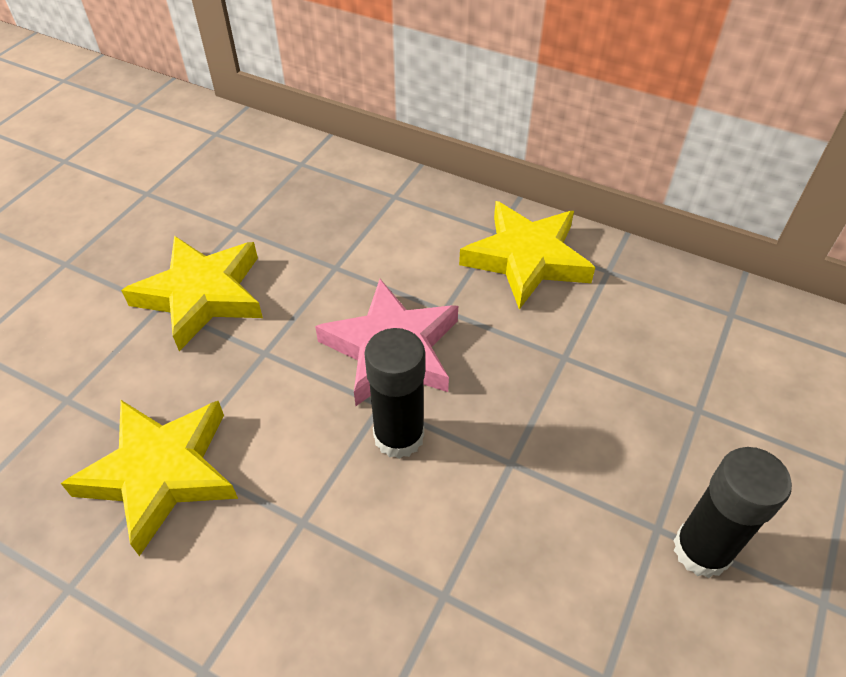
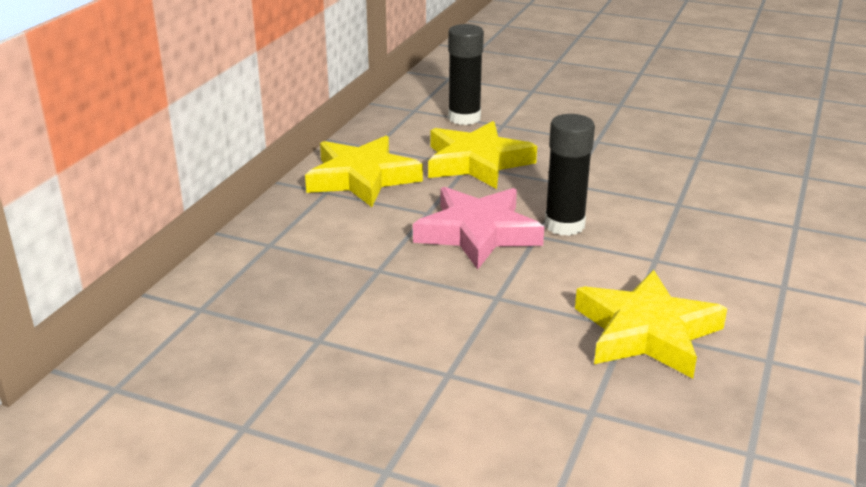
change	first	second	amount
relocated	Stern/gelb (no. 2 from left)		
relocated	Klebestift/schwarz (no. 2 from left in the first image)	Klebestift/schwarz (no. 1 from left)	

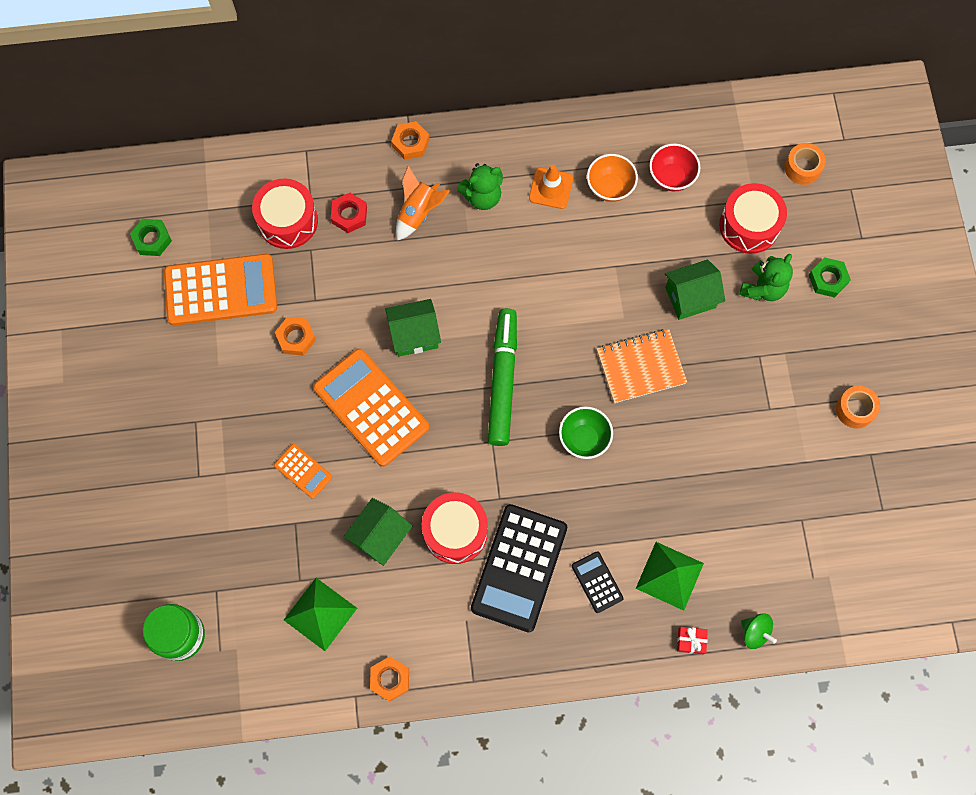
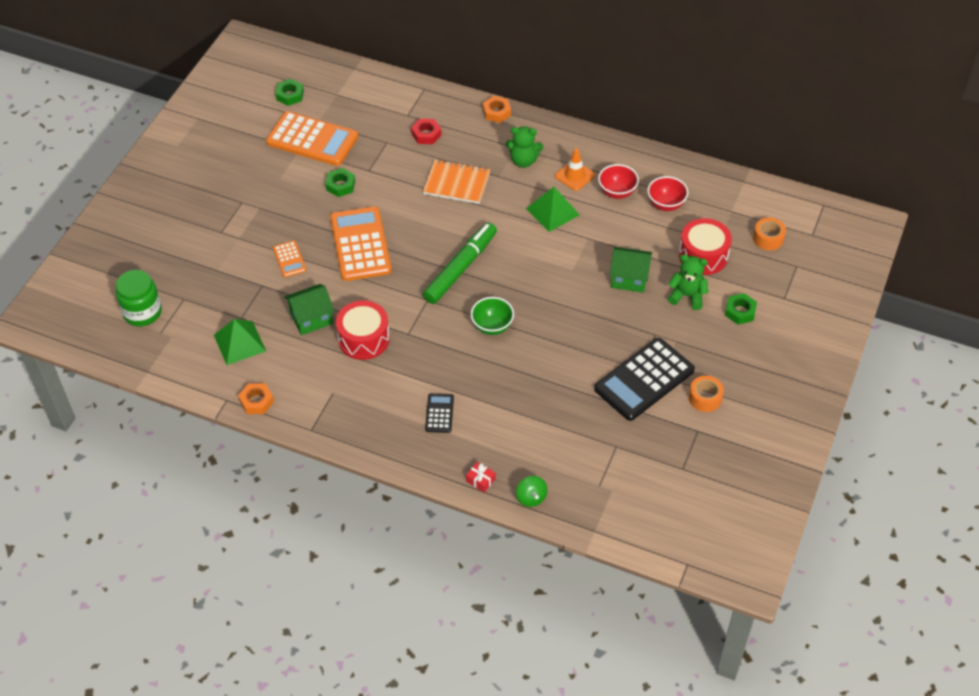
change	first	second	amount
missing	Trommel/rot (no. 1 from left)		
missing	Haus/grün (no. 2 from left)		
missing	Rakete/orange		
relocated	Taschenrechner/schwarz (no. 1 from left in the first image)	Taschenrechner/schwarz (no. 2 from left)	
relocated	Notizbuch/orange		
relocated	Pyramide/grün (no. 2 from left)		
colour	Sechskantmutter/orange (no. 1 from left)	Sechskantmutter/grün (no. 2 from left)	
colour	Schüssel/orange	Schüssel/rot (no. 1 from left)	
spun	Teddybär/grün (no. 2 from left)		135 degrees counterclockwise

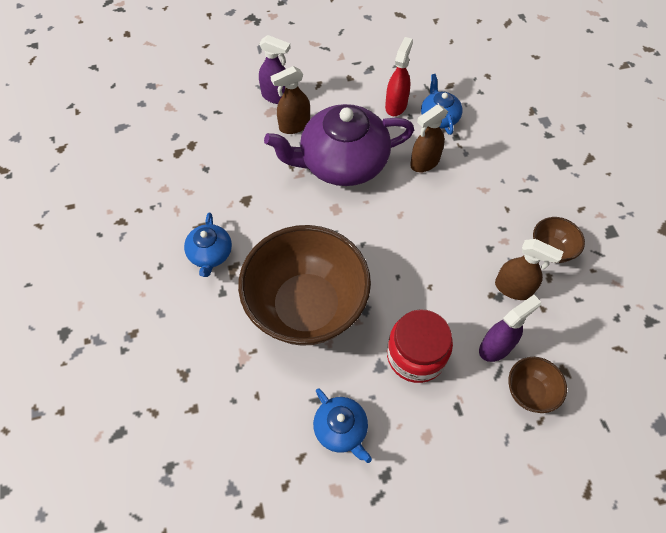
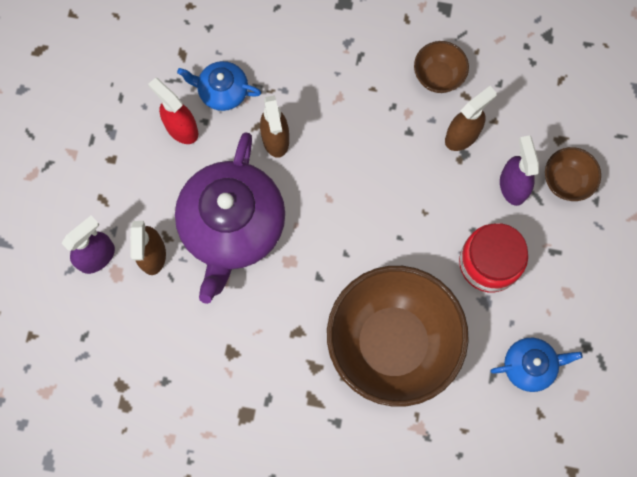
change	first	second	amount
missing	Teekanne/blau (no. 1 from left)		

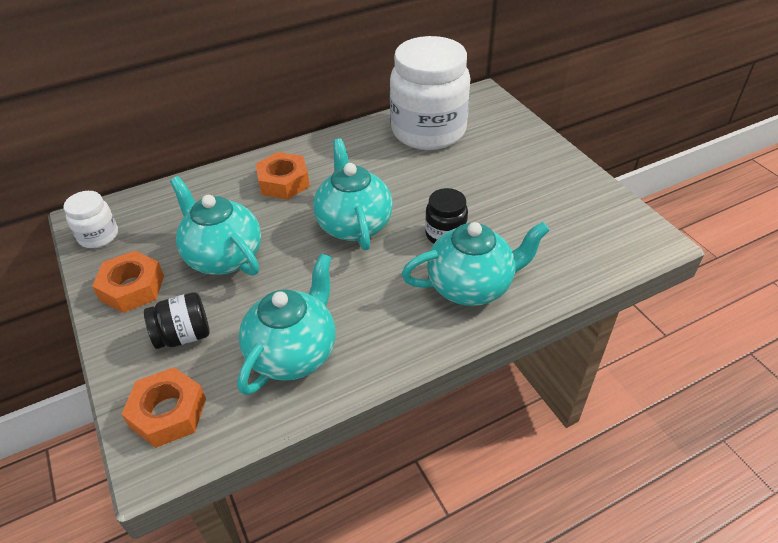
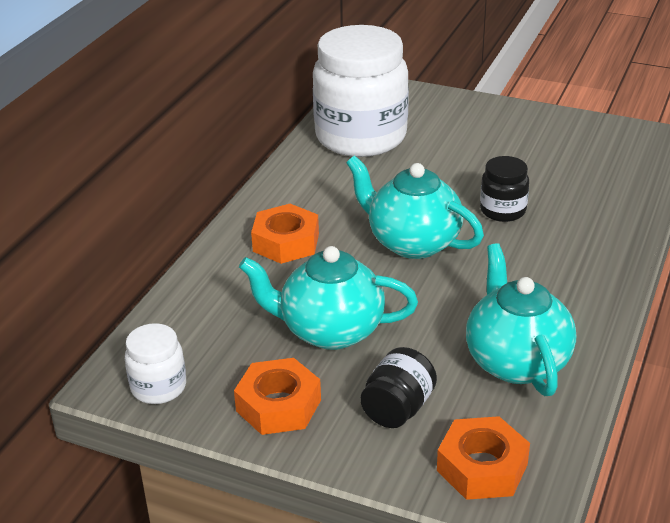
change	first	second	amount
missing	Teekanne/türkis (no. 4 from left)		

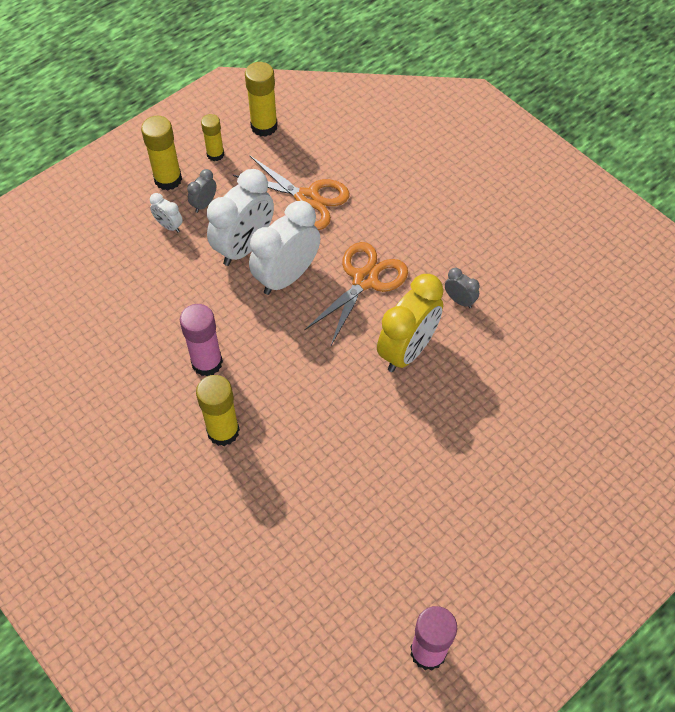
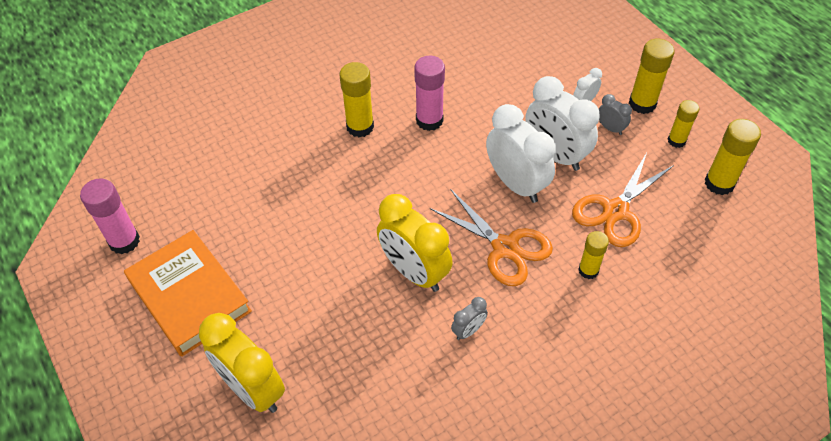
change	first	second	amount
appeared		Buch/orange	
appeared		Wecker/gelb (no. 1 from left)	
appeared		Klebestift/gelb (no. 2 from left)	

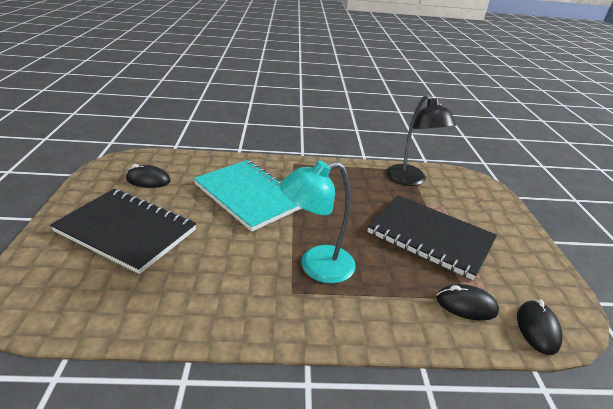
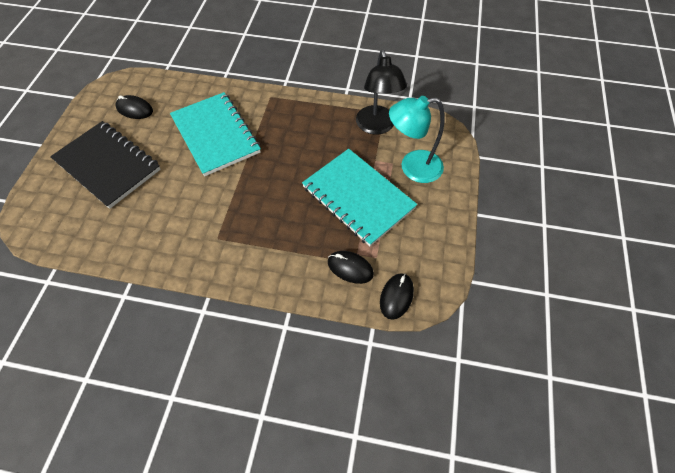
change	first	second	amount
relocated	Lampe/türkis		
colour	Notizbuch/schwarz (no. 2 from left)	Notizbuch/türkis (no. 2 from left)	

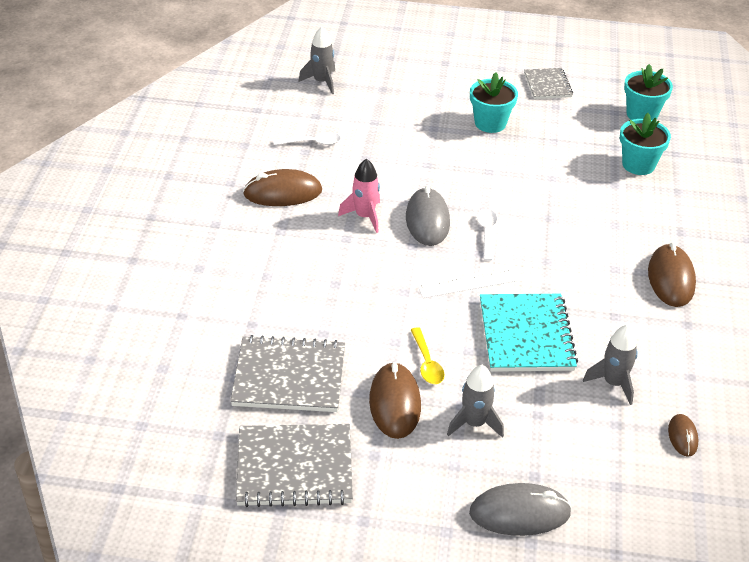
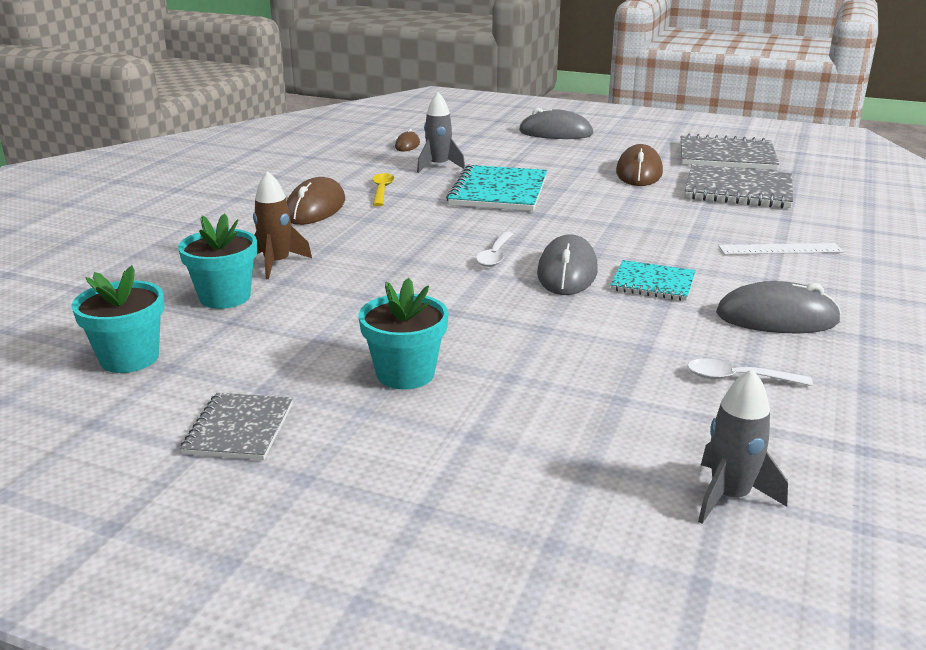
change	first	second	amount
missing	Rakete/grau (no. 2 from left)		
appeared		Rakete/braun	
relocated	Löffel/gelb		
relocated	Lineal/weiß		
exchanged	Rakete/rosa	Notizbuch/türkis (no. 2 from left)	
colour	Computermaus/braun (no. 1 from left)	Computermaus/grau (no. 3 from left)	

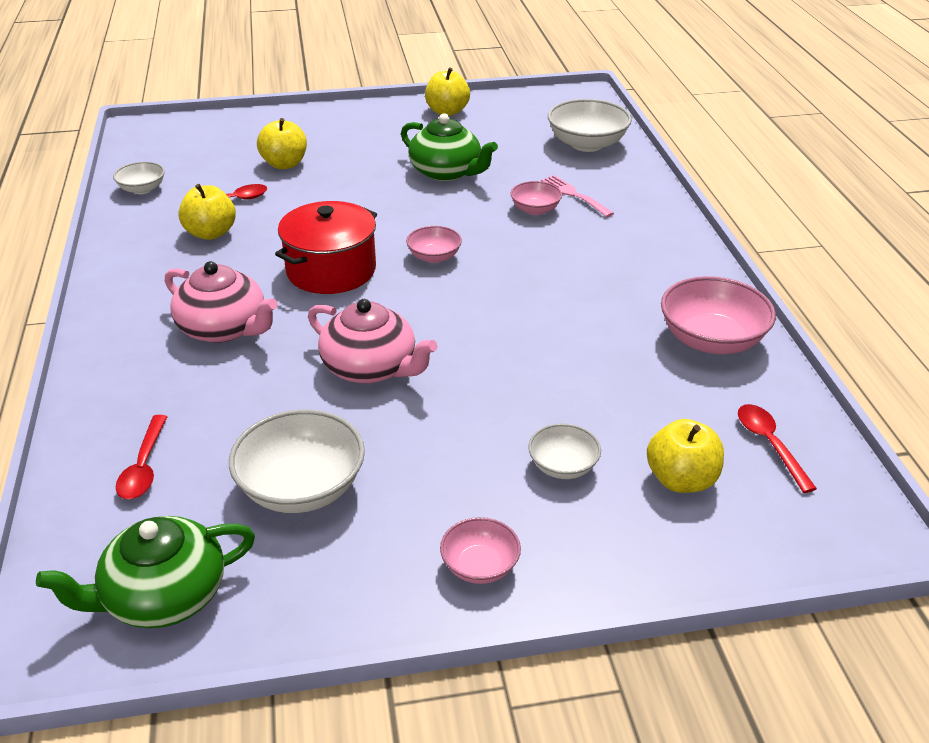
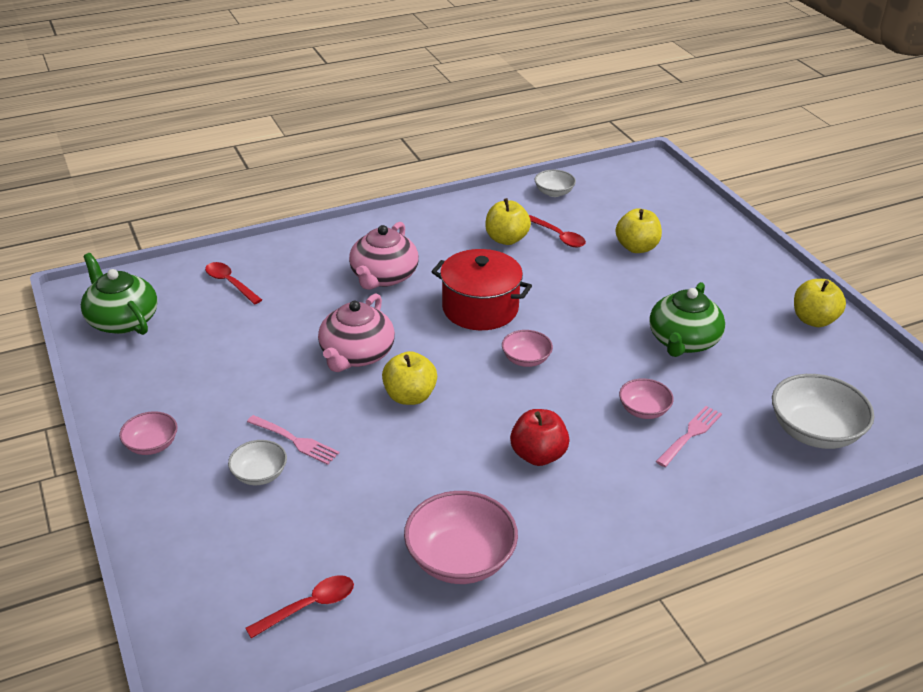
change	first	second	amount
missing	Schüssel/weiß (no. 2 from left)		
appeared		Gabel/rosa (no. 1 from left)	
appeared		Apfel/rot	
relocated	Apfel/gelb (no. 4 from left in the first image)	Apfel/gelb (no. 1 from left)	
spun	Löffel/rot (no. 1 from left)		60 degrees clockwise

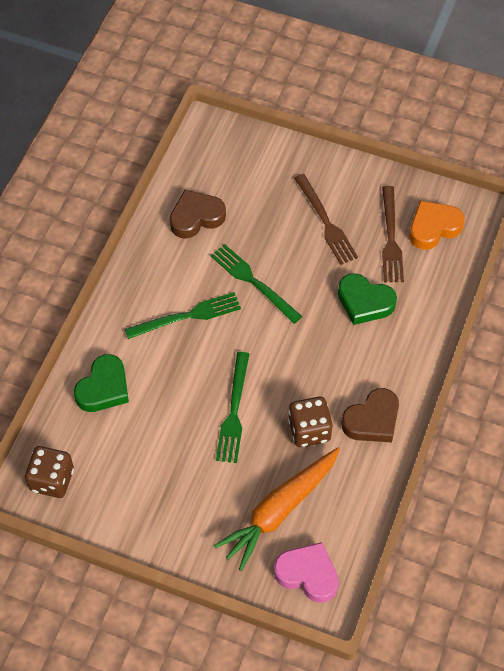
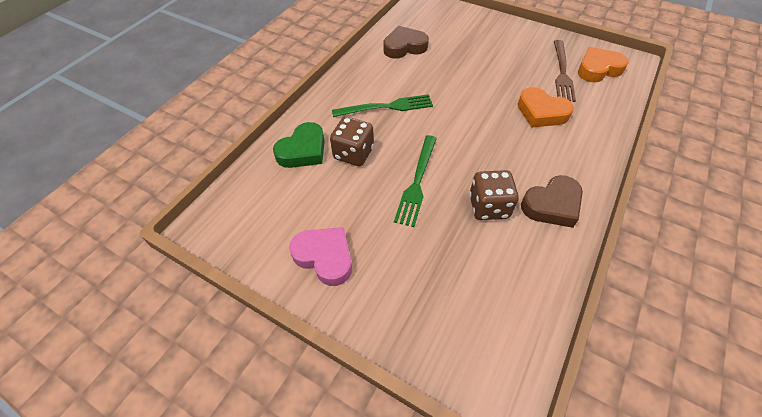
change	first	second	amount
missing	Gabel/grün (no. 3 from left)		
missing	Karotte/orange		
missing	Gabel/braun (no. 1 from left)		
relocated	Spielwürfel/braun (no. 1 from left)		
relocated	Herz/rosa		
colour	Herz/grün (no. 2 from left)	Herz/orange (no. 1 from left)	

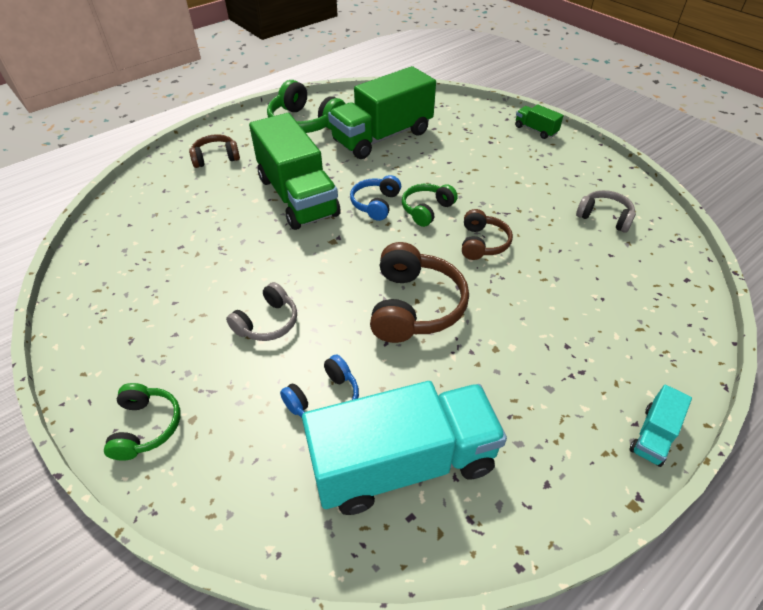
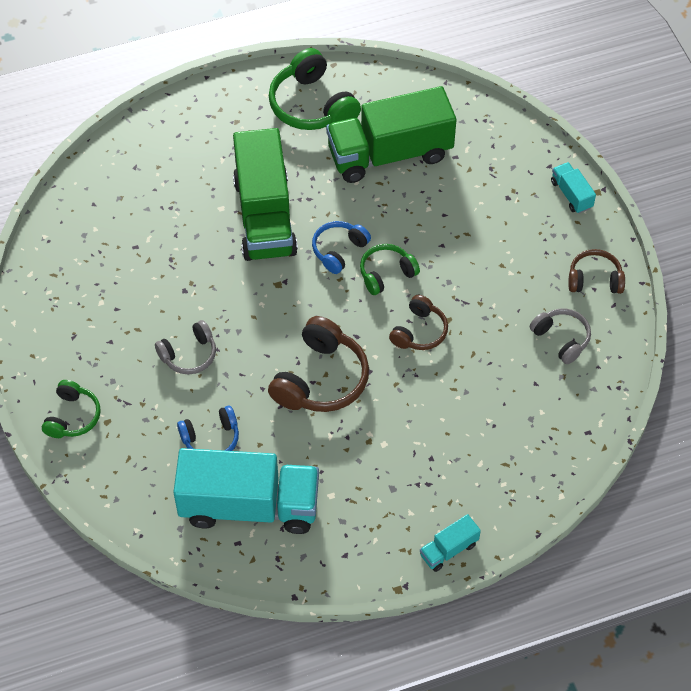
change	first	second	amount
relocated	Kopfhörer/braun (no. 1 from left in the first image)	Kopfhörer/braun (no. 3 from left)	
colour	Lastwagen/grün (no. 3 from left)	Lastwagen/türkis (no. 3 from left)	

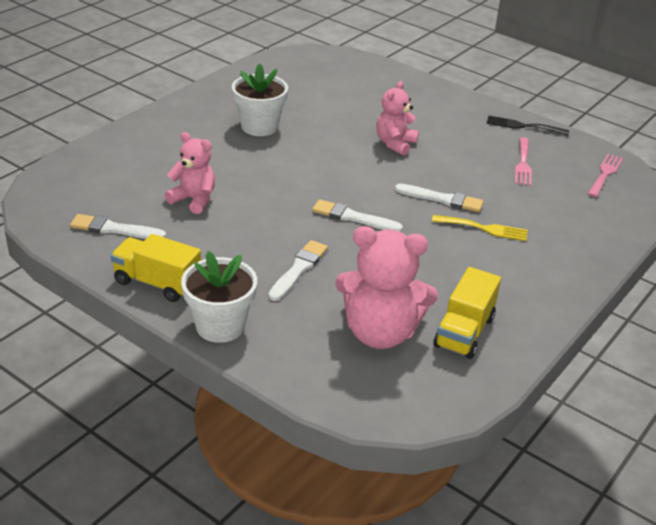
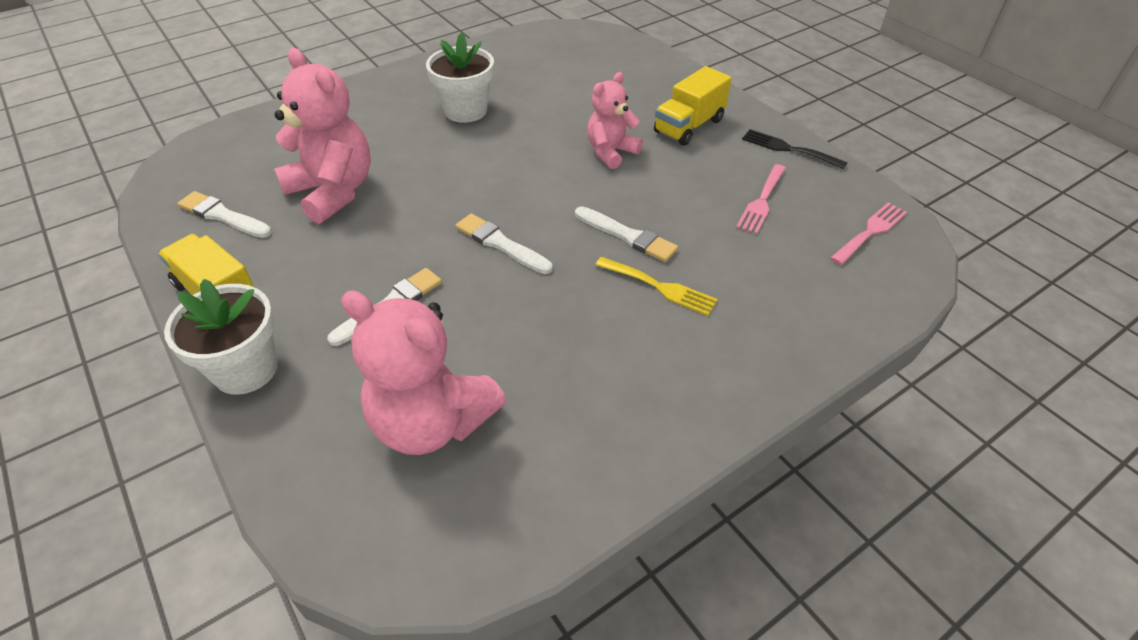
change	first	second	amount
relocated	Lastwagen/gelb (no. 2 from left)		
size	Teddybär/rosa (no. 1 from left)		x1.65

